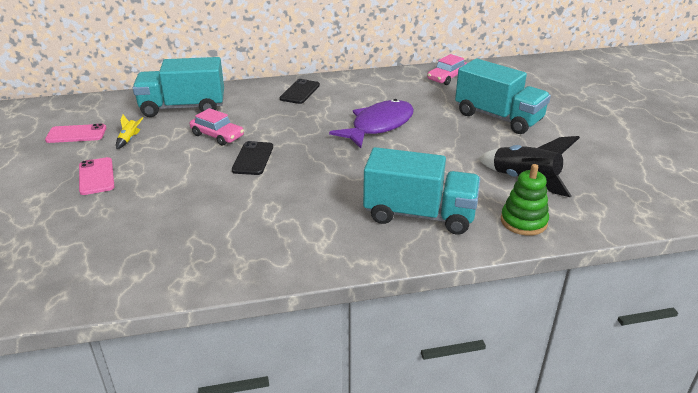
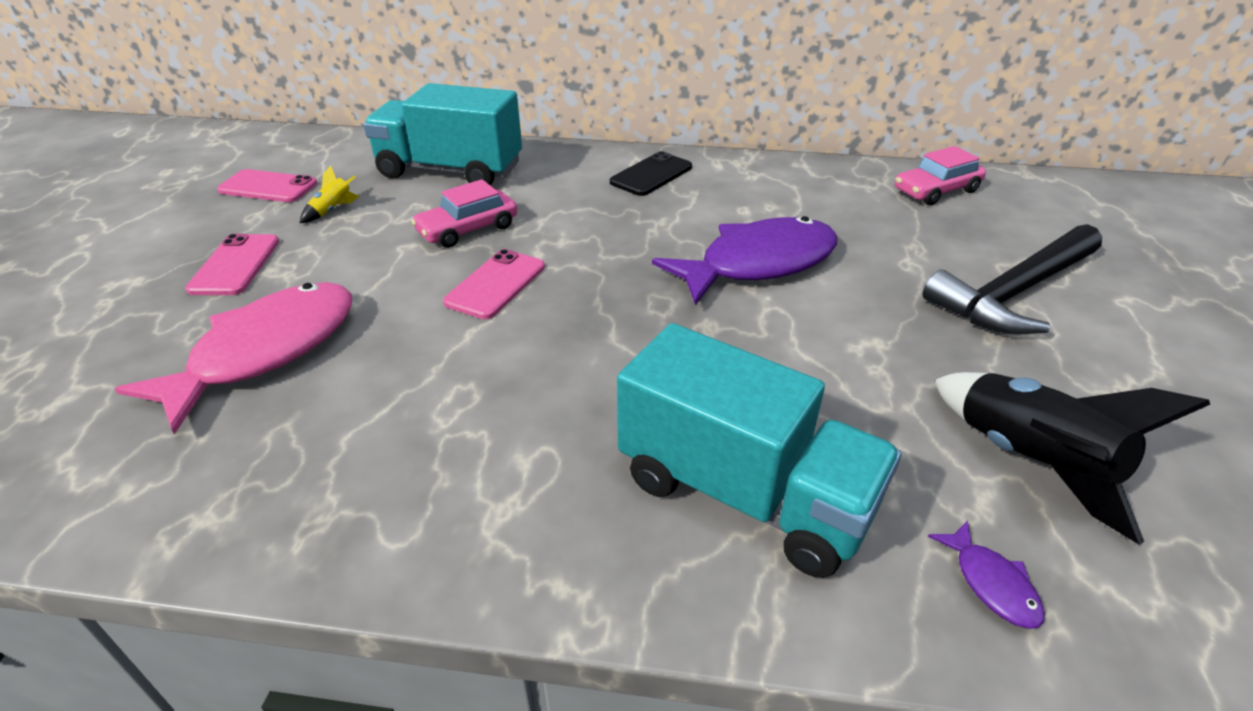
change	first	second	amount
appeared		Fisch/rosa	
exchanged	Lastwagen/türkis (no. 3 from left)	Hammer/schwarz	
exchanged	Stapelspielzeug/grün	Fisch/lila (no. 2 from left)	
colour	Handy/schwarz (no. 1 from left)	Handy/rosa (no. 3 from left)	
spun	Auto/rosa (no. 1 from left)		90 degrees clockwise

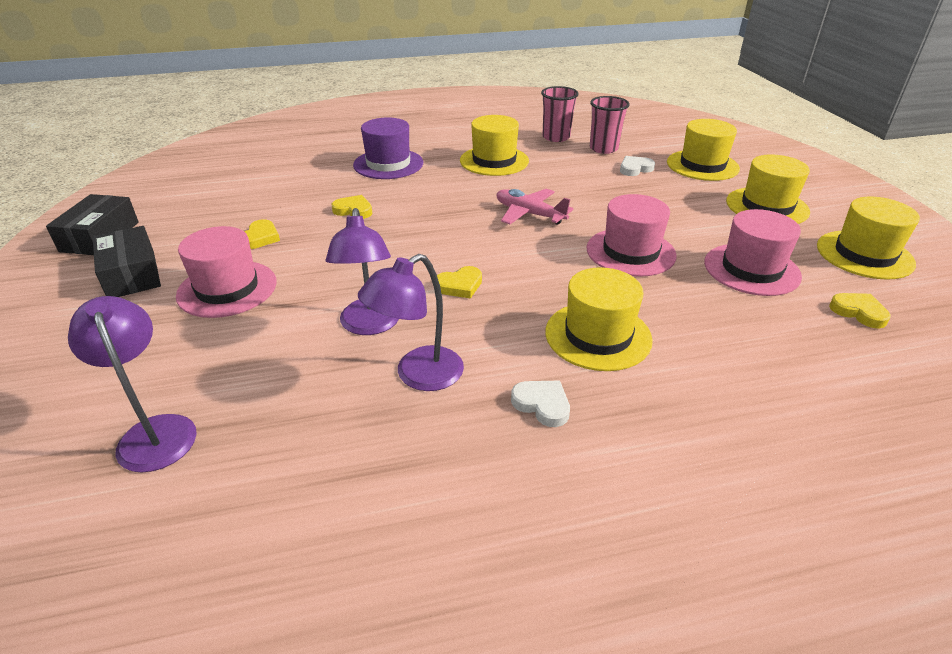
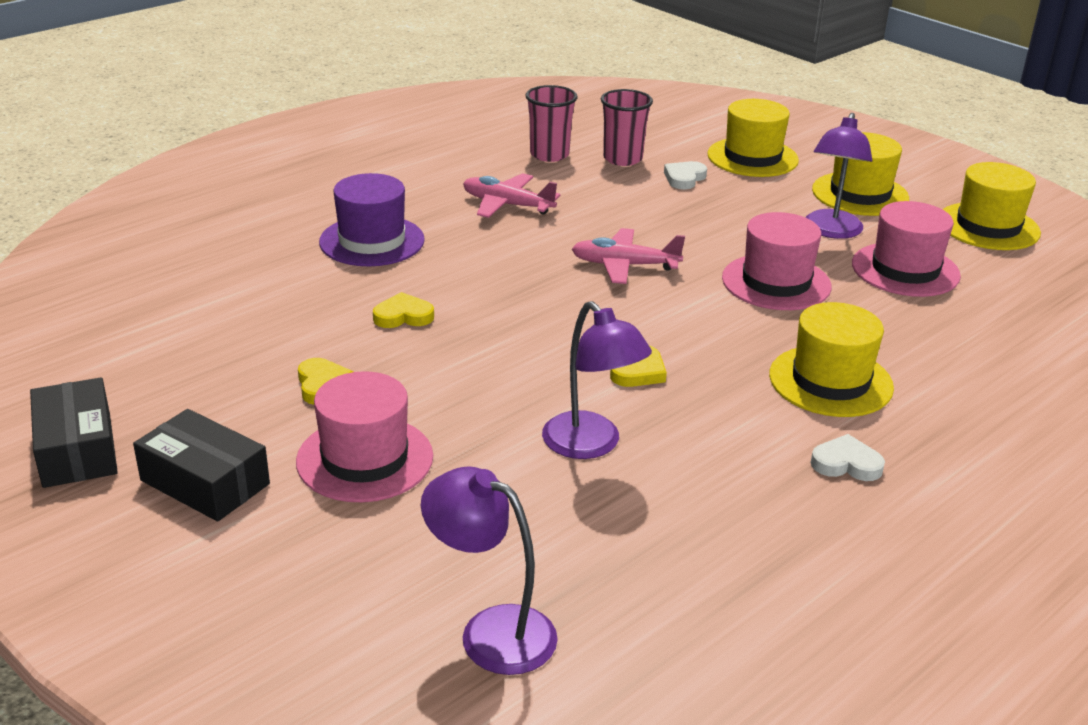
change	first	second	amount
missing	Herz/gelb (no. 4 from left)		
relocated	Lampe/lila (no. 3 from left)		
exchanged	Hut/gelb (no. 1 from left)	Flugzeug/rosa (no. 1 from left)	

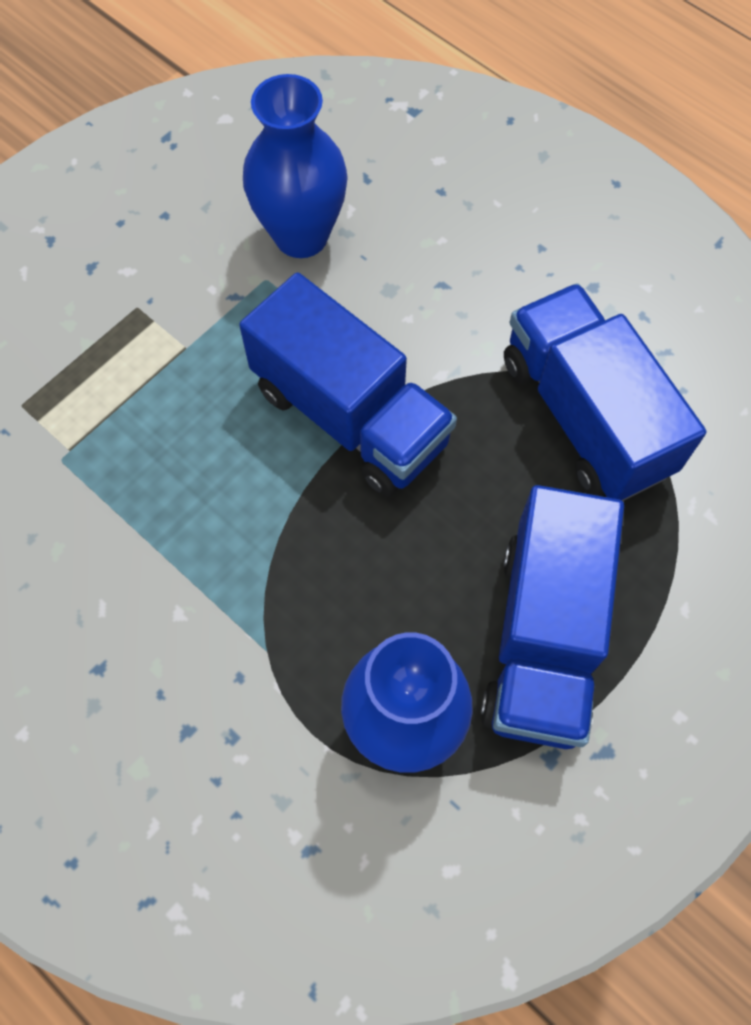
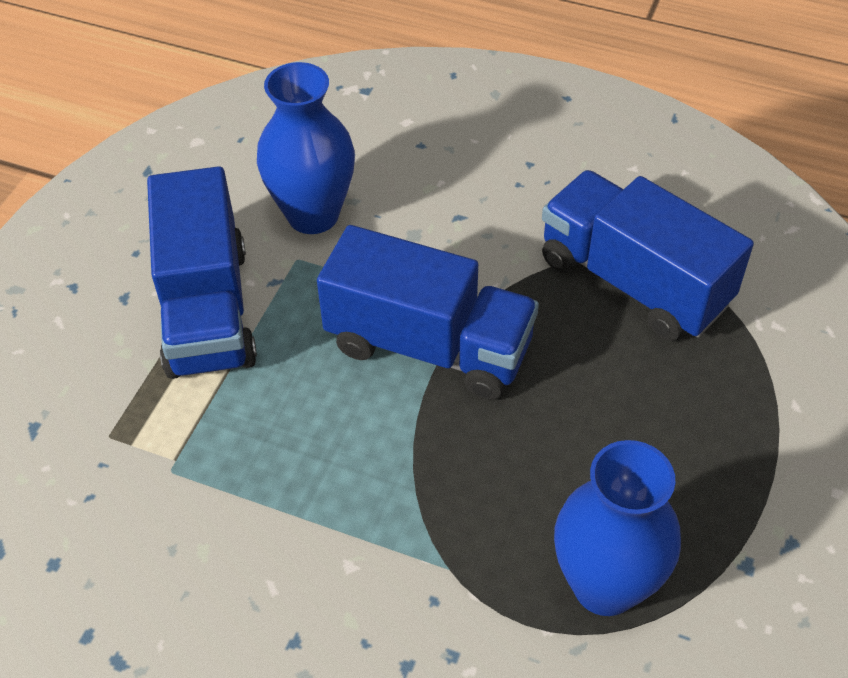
change	first	second	amount
relocated	Lastwagen/blau (no. 2 from left in the first image)	Lastwagen/blau (no. 1 from left)	

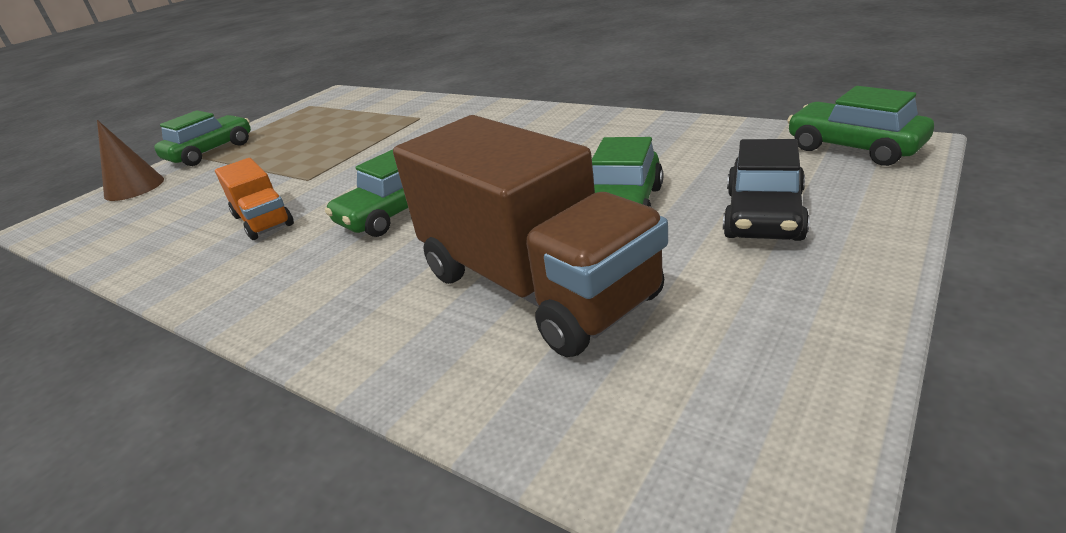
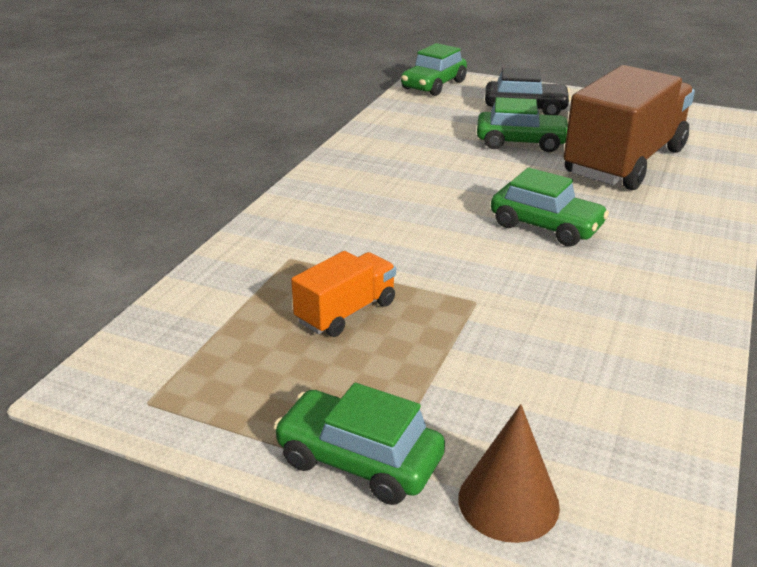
change	first	second	amount
relocated	Lastwagen/orange		

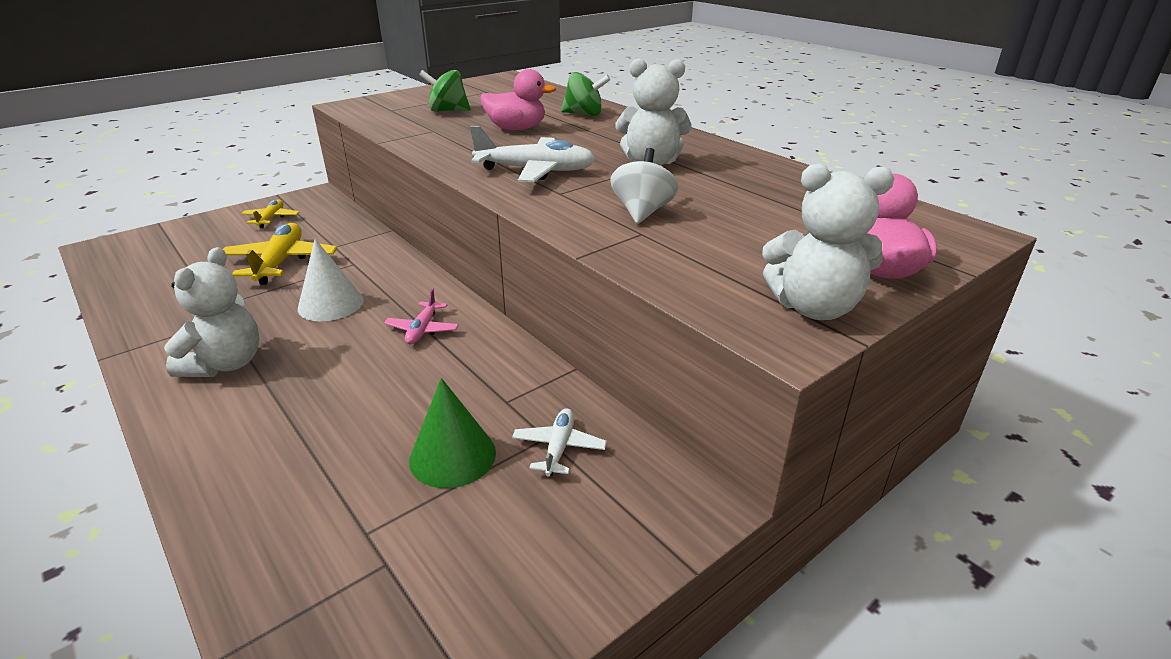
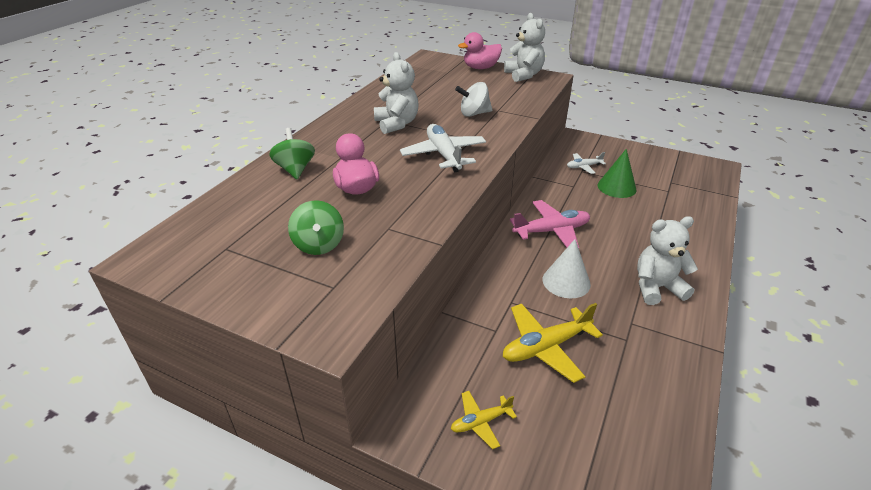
change	first	second	amount
size	Flugzeug/rosa		x1.78

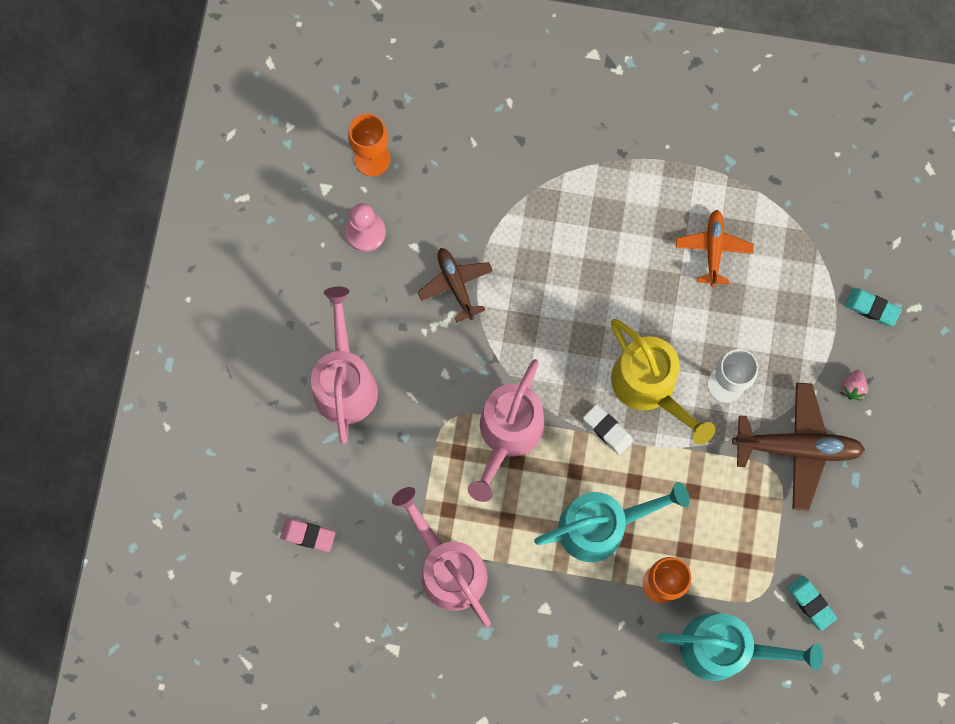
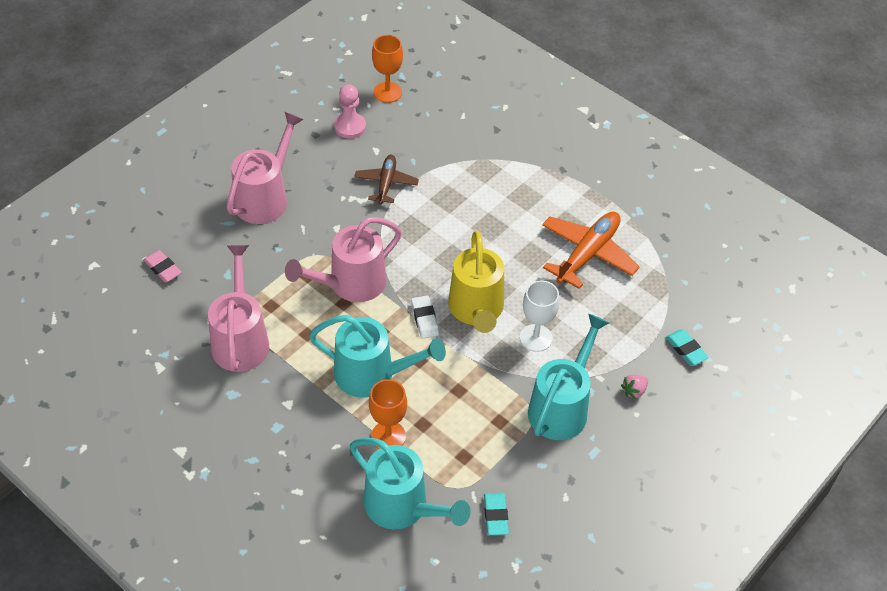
change	first	second	amount
exchanged	Flugzeug/braun (no. 2 from left)	Gießkanne/türkis (no. 3 from left)	
size	Flugzeug/orange		x1.60

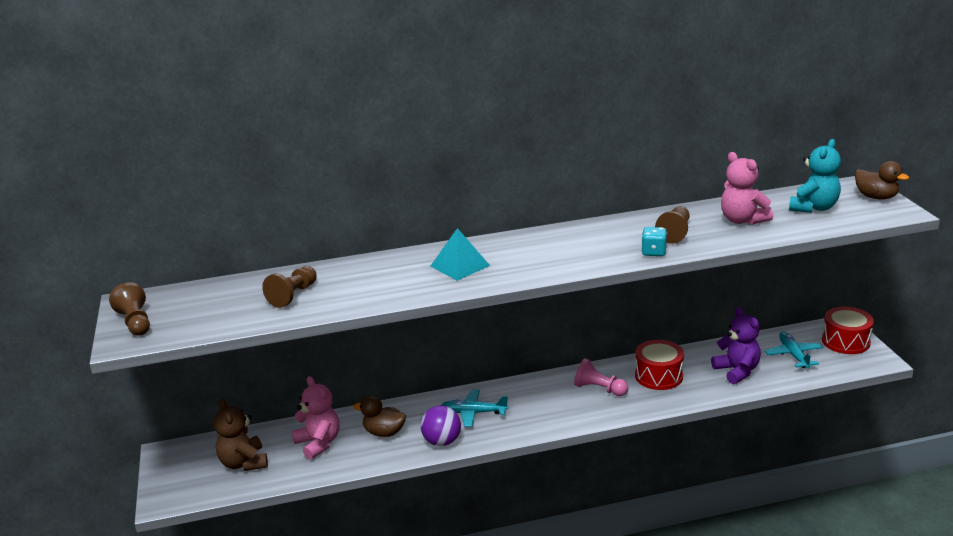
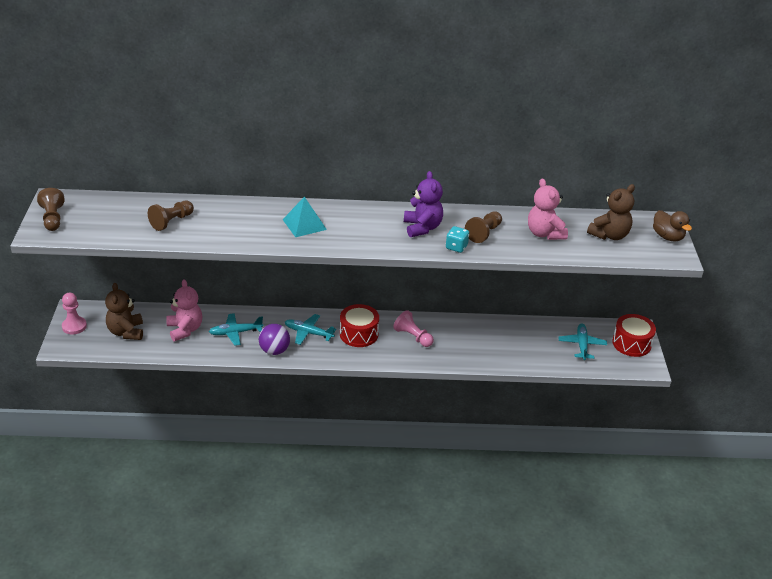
change	first	second	amount
appeared		Bauer/rosa (no. 1 from left)	
relocated	Trommel/rot (no. 1 from left)		
relocated	Teddybär/lila		
exchanged	Ente/braun (no. 1 from left)	Flugzeug/türkis (no. 1 from left)	
colour	Teddybär/türkis	Teddybär/braun (no. 2 from left)	

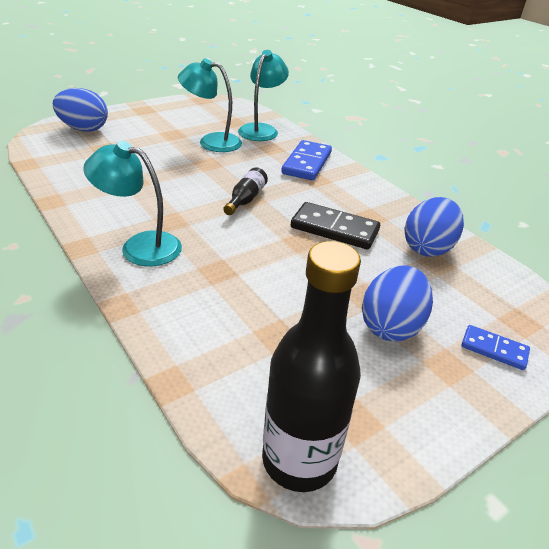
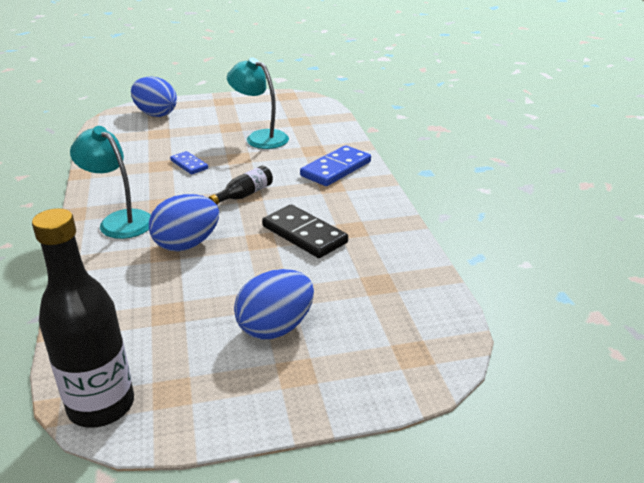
change	first	second	amount
missing	Lampe/türkis (no. 3 from left)		
relocated	Ei/blau (no. 3 from left in the first image)	Ei/blau (no. 2 from left)	
relocated	Dominostein/blau (no. 2 from left in the first image)	Dominostein/blau (no. 1 from left)	

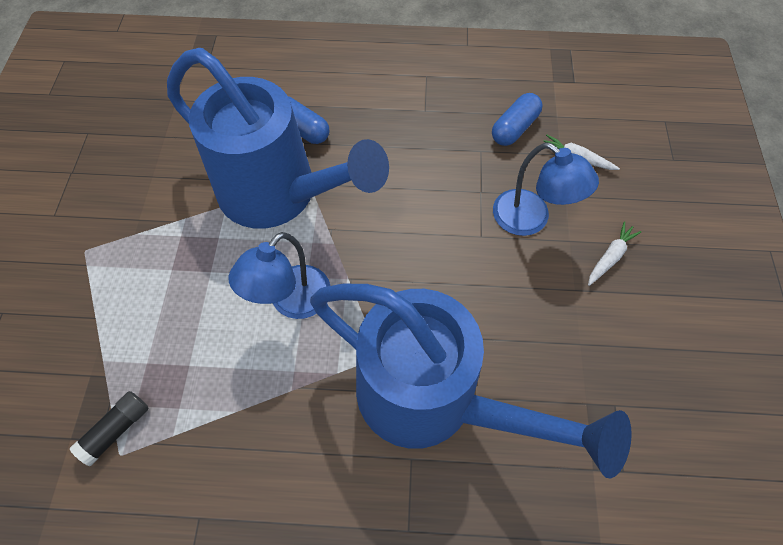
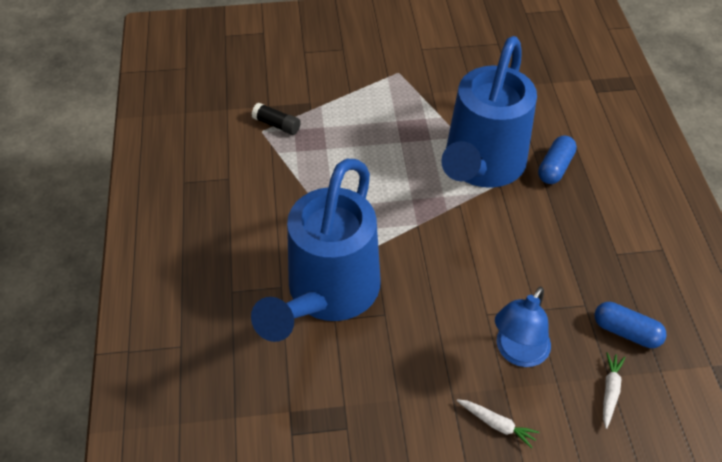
change	first	second	amount
missing	Lampe/blau (no. 1 from left)		

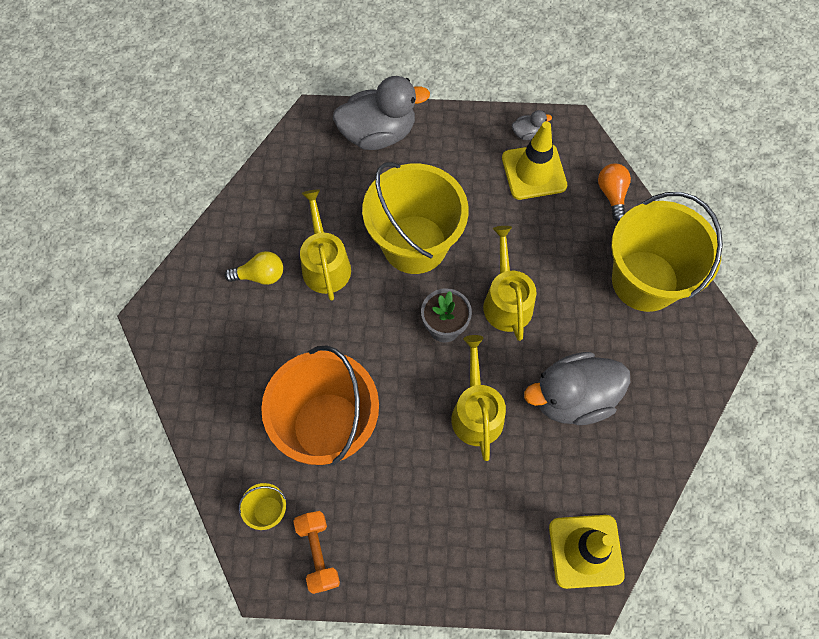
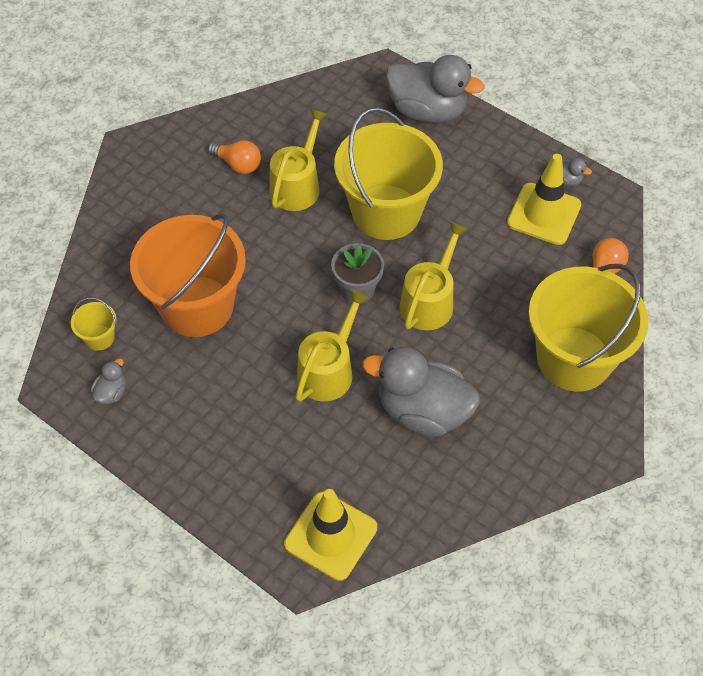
change	first	second	amount
exchanged	Hantel/orange	Ente/grau (no. 1 from left)	
colour	Glühbirne/gelb	Glühbirne/orange (no. 1 from left)	

